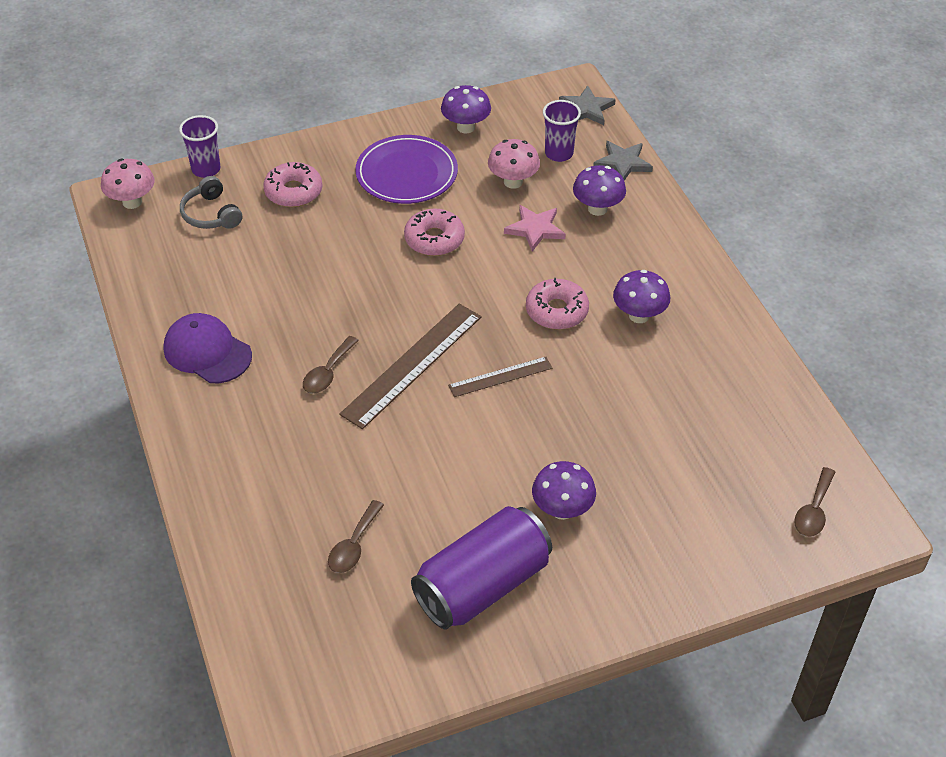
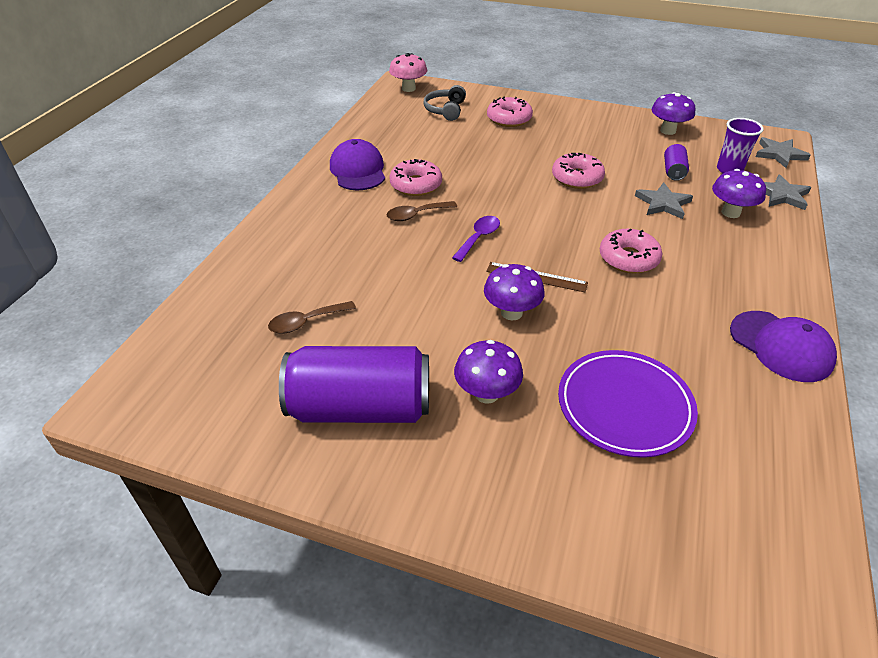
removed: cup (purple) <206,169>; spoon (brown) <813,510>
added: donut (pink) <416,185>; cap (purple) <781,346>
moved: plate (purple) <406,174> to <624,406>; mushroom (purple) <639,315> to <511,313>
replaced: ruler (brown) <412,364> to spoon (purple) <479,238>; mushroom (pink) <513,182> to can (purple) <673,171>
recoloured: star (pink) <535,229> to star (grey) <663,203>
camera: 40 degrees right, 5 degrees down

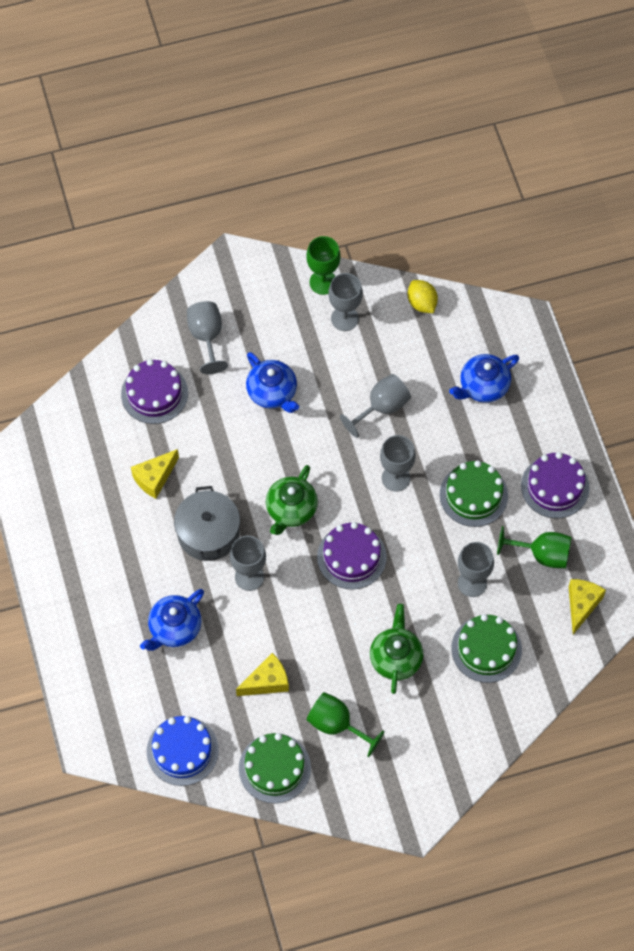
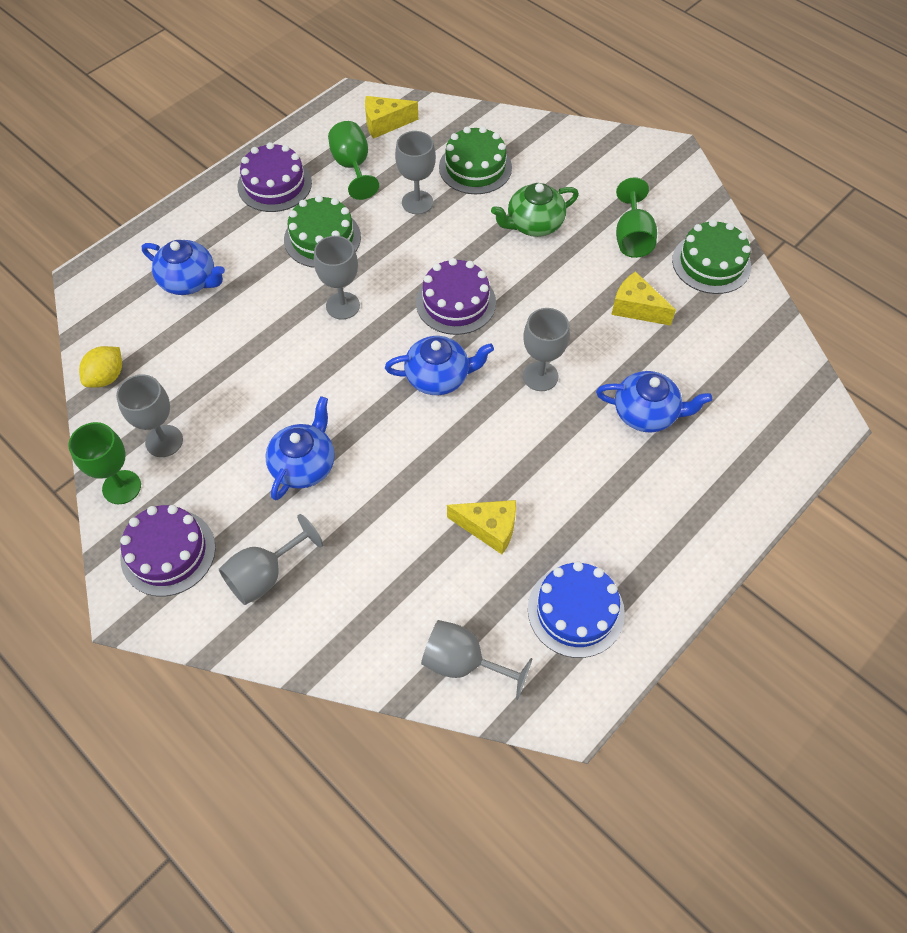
removed: pot (grey) <208,533>
moved: cake (purple) <154,393> to <168,552>; cake (blue) <182,751> to <576,611>; goblet (grey) <381,407> to <463,662>
recoloured: teapot (green) <291,510> to teapot (blue) <439,377>
camera: 120 degrees left, 5 degrees down

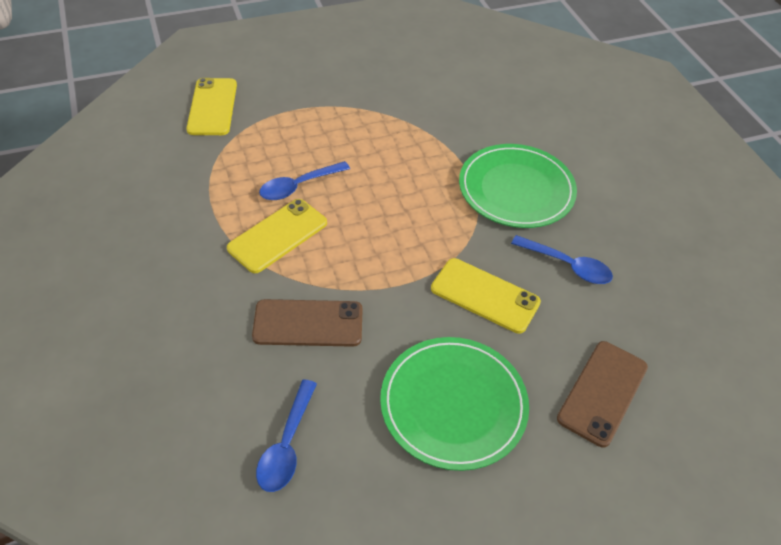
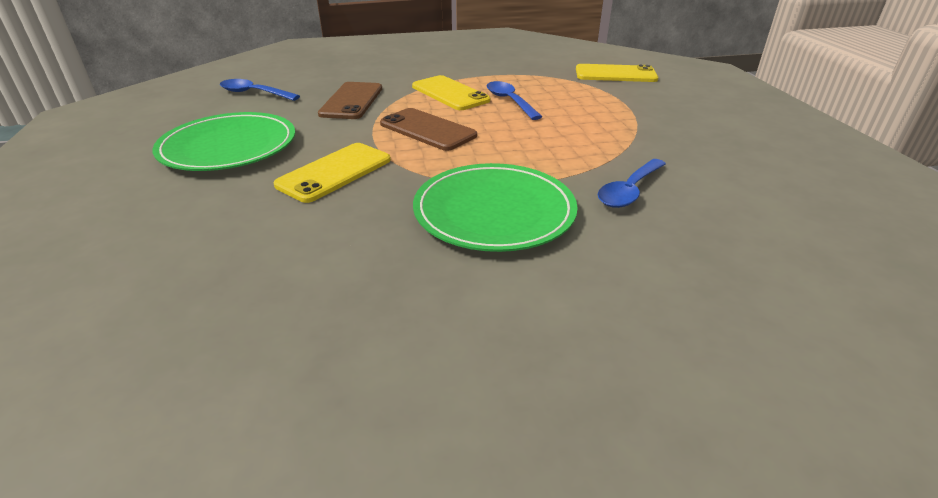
moved: spoon (blue) <567,265> to <629,191>; phone (brown) <602,392> to <427,130>
camera: 100 degrees right, 15 degrees down

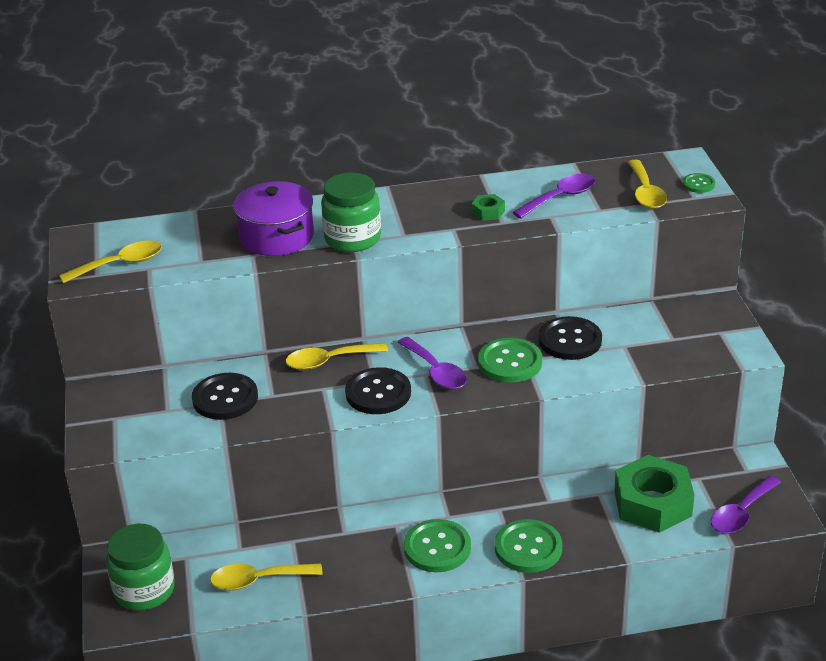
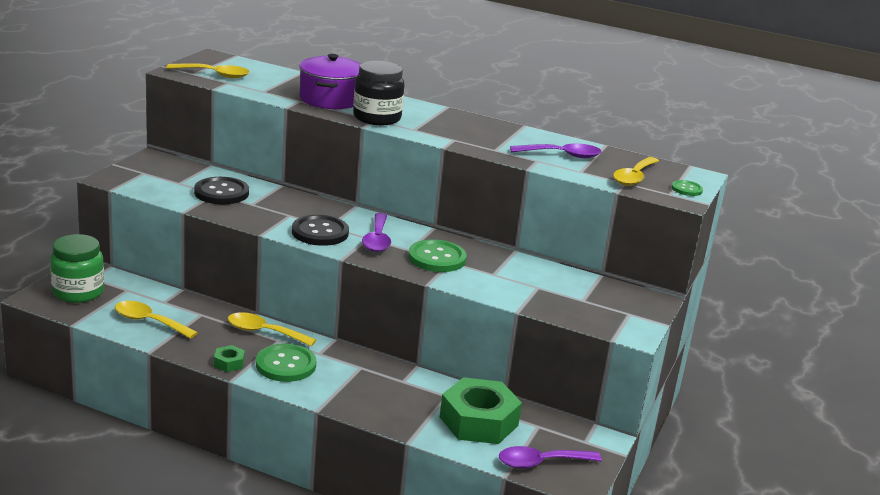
removed: button (green) <528,548>; button (black) <570,340>
moved: spoon (yellow) <329,361> to <264,332>; nut (green) <488,212> to <229,363>
recoloured: jar (green) <352,239> to jar (black) <377,118>
camera: 30 degrees right, 10 degrees down

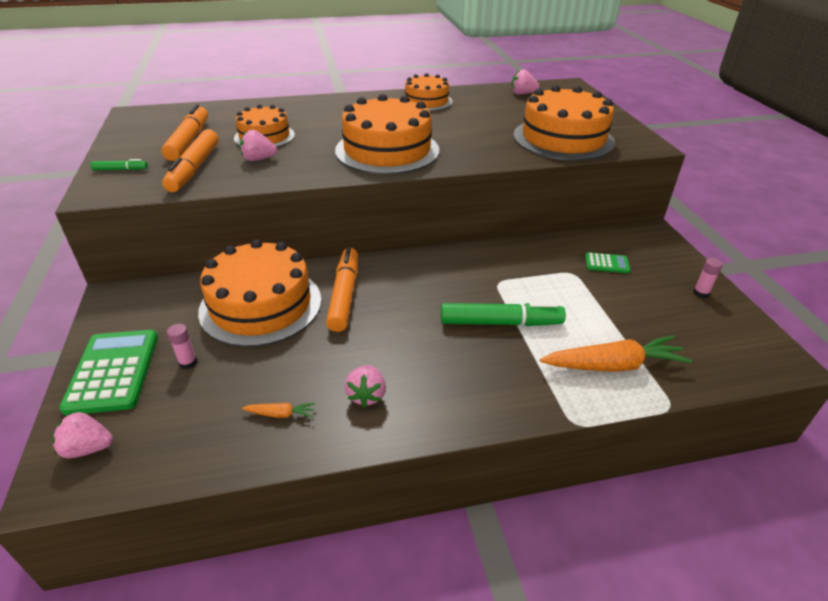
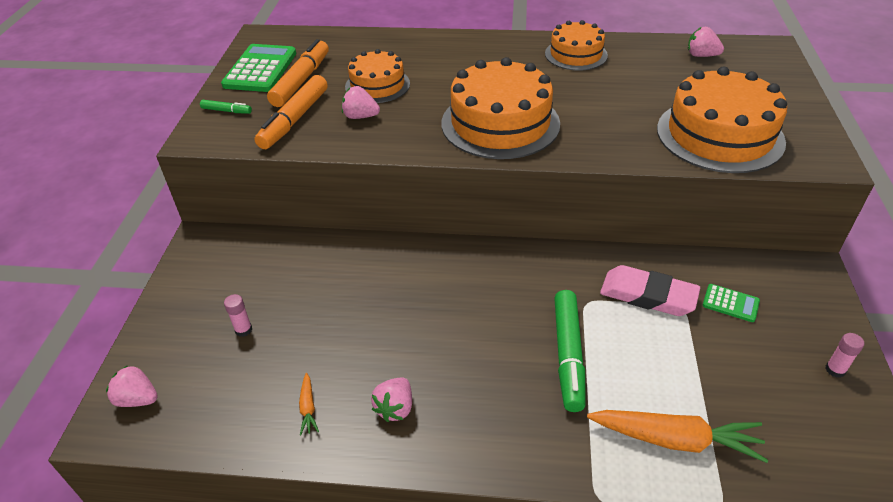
removed: cake (orange) <261,305>; marker (orange) <344,295>
added: eraser (pink) <648,295>
moved: calculator (green) <113,371> to <260,69>
turned: carrot (orange) <280,414> = <308,408> 60 degrees clockwise; marker (green) <500,323> = <568,355> 75 degrees clockwise
camera: 20 degrees right, 5 degrees up

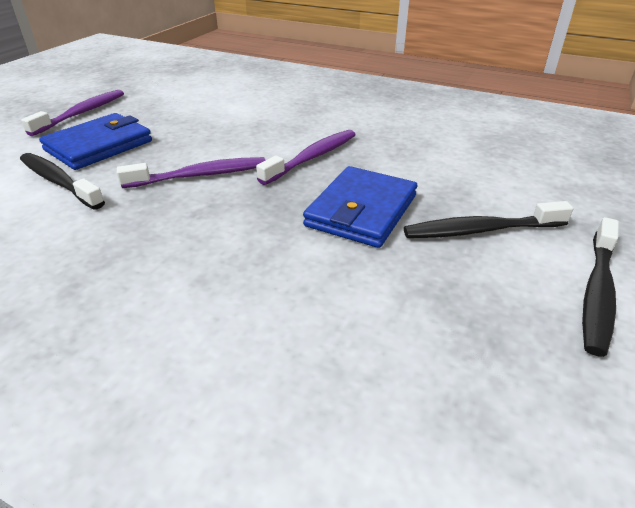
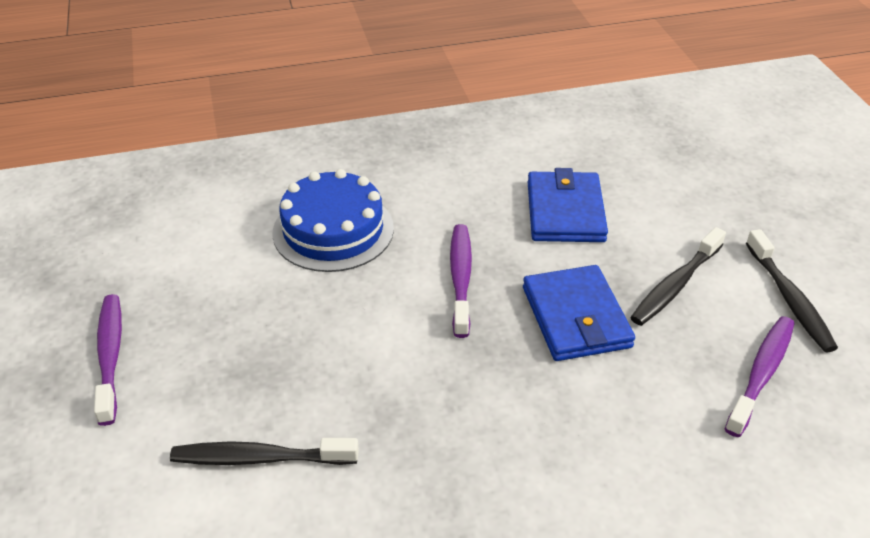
added: cake (blue) <333,230>
moved: wallet (blue) <99,145> to <565,211>; toothbrush (purple) <200,175> to <761,373>
camera: 40 degrees left, 5 degrees up

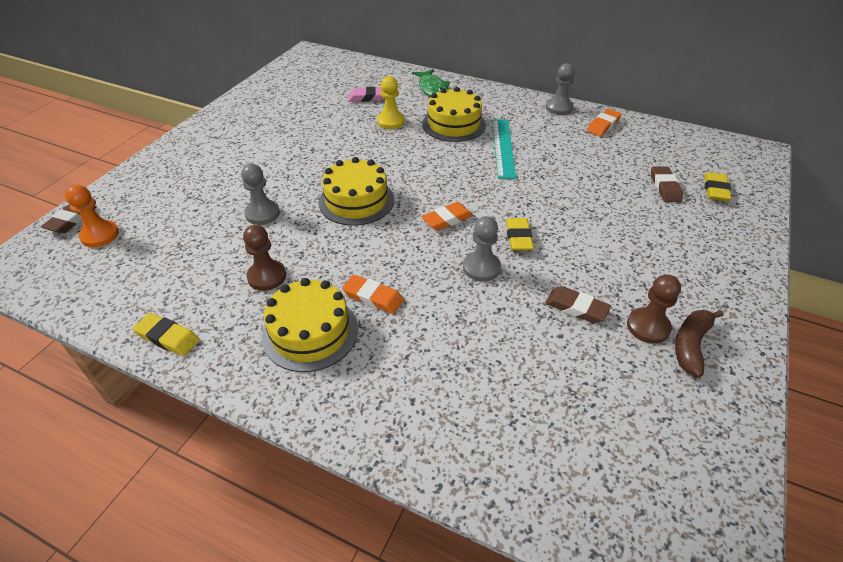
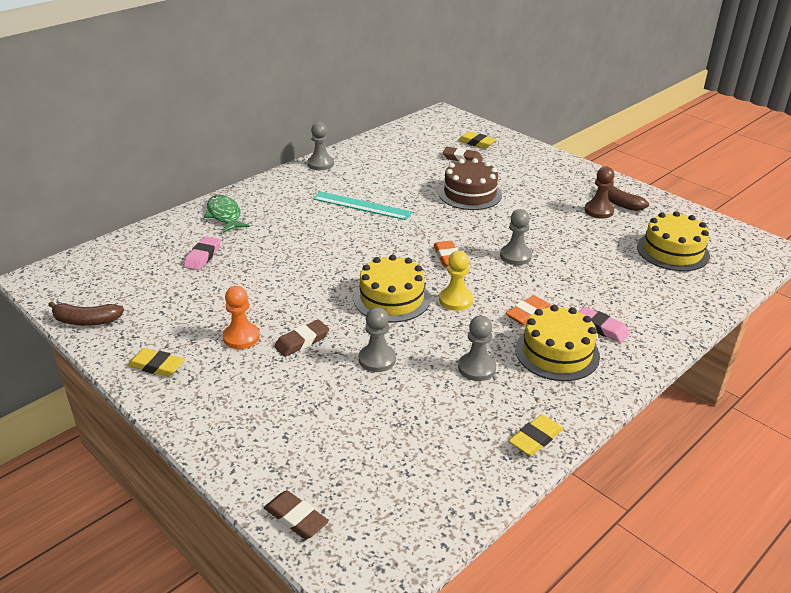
removed: eraser (orange) <603,125>
added: banana (brown) <86,321>; cake (brown) <470,194>; eraser (pink) <601,328>
moved: pawn (orange) <100,235> to <241,337>; pawn (yellow) <391,121> to <456,300>; cake (yellow) <454,124> to <673,251>; eraser (yellow) <518,237> to <157,366>; eraser (brown) <576,308> to <302,341>
recoloured: pawn (brown) <267,276> to pawn (grey) <476,368>
turned: fish (green) <432,89> = <224,215> 120 degrees counterclockwise
camera: 70 degrees left, 10 degrees down

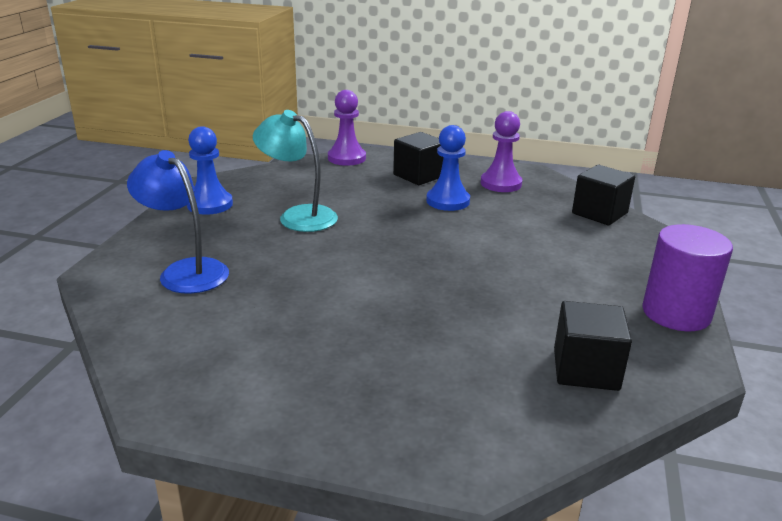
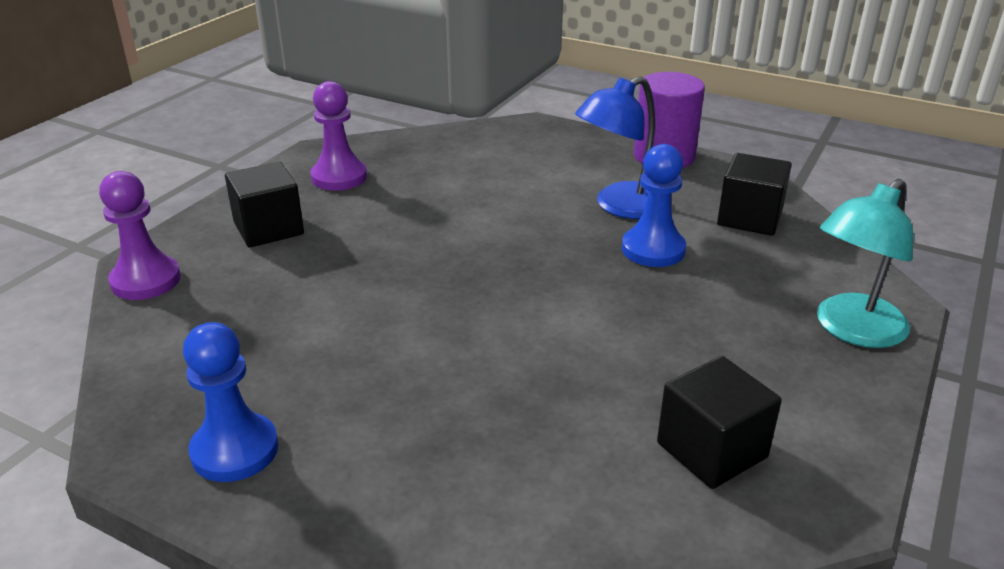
moved: lamp (blue) <185,271> to <620,206>; lamp (turquoise) <298,216> to <852,330>; pawn (blue) <448,201> to <653,249>; cube (black) <599,213> to <711,450>
camera: 75 degrees left, 5 degrees up

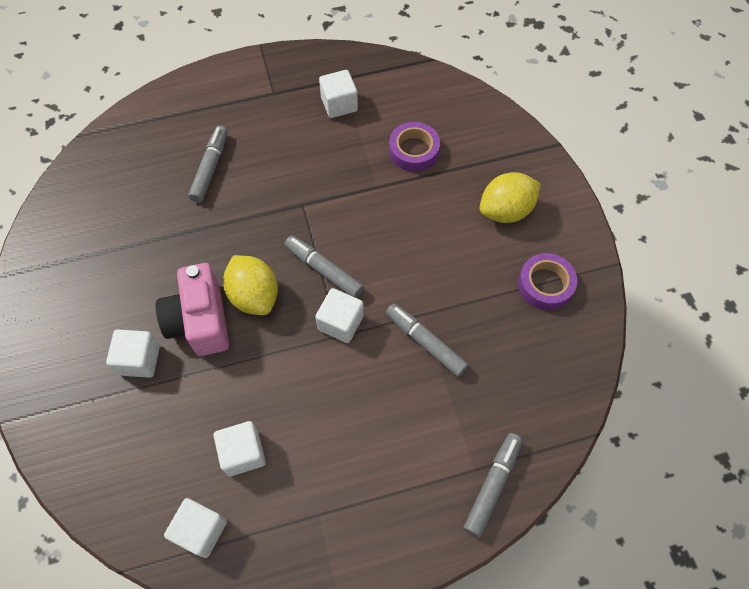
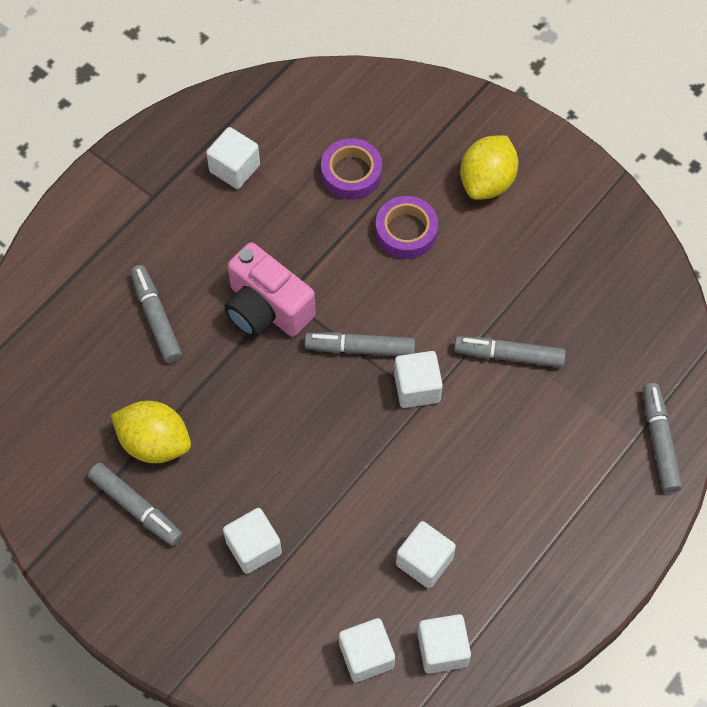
added: marker (grey) <136,508>; cube (white) <366,655>
moved: camera (pink) <200,321> to <266,308>; lemon (yellow) <254,295> to <155,443>; tape (purple) <545,284> to <406,231>
camera: 35 degrees left, 0 degrees up

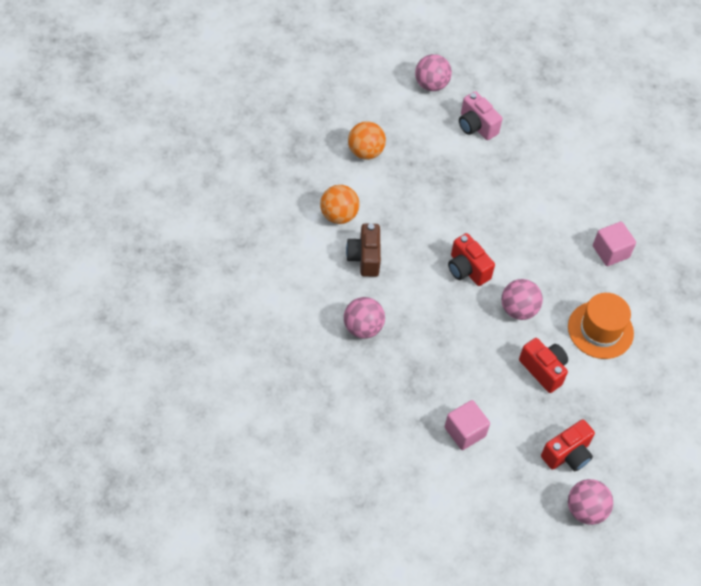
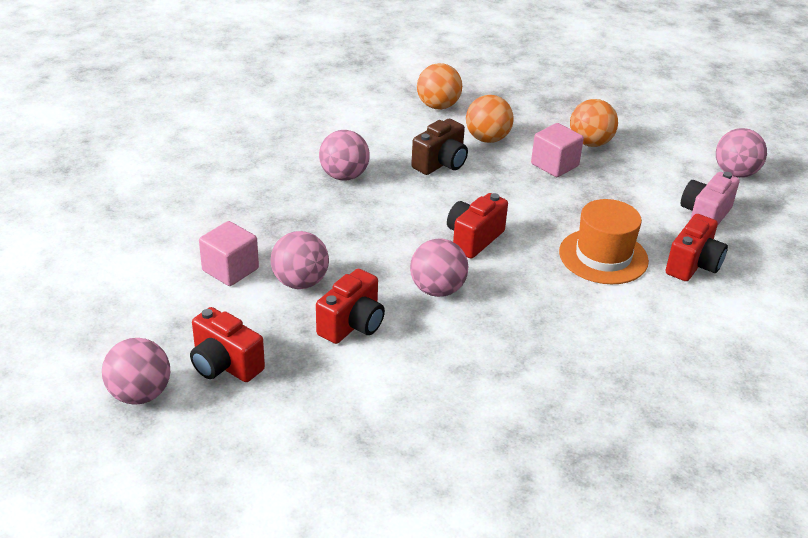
added: ball (pink) <300,282>; ball (orange) <438,106>; camera (red) <693,265>
moved: hat (orange) <600,330> to <603,256>; cube (pink) <610,252> to <554,165>
turned: camera (brown) <364,258> = <441,163> 150 degrees clockwise
camera: 75 degrees right, 20 degrees down

